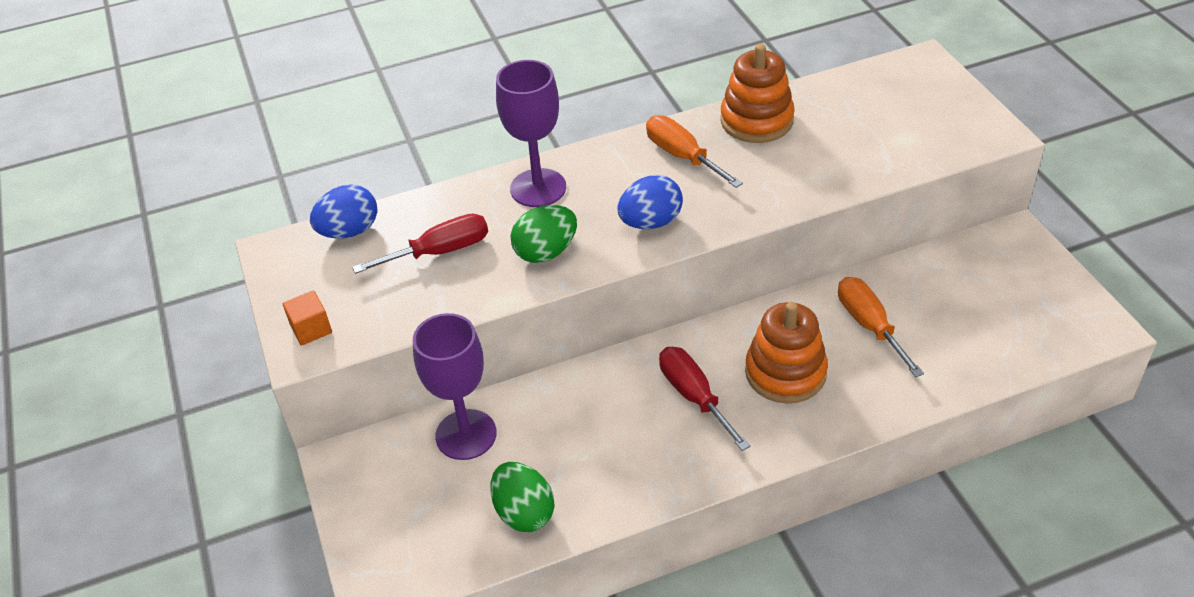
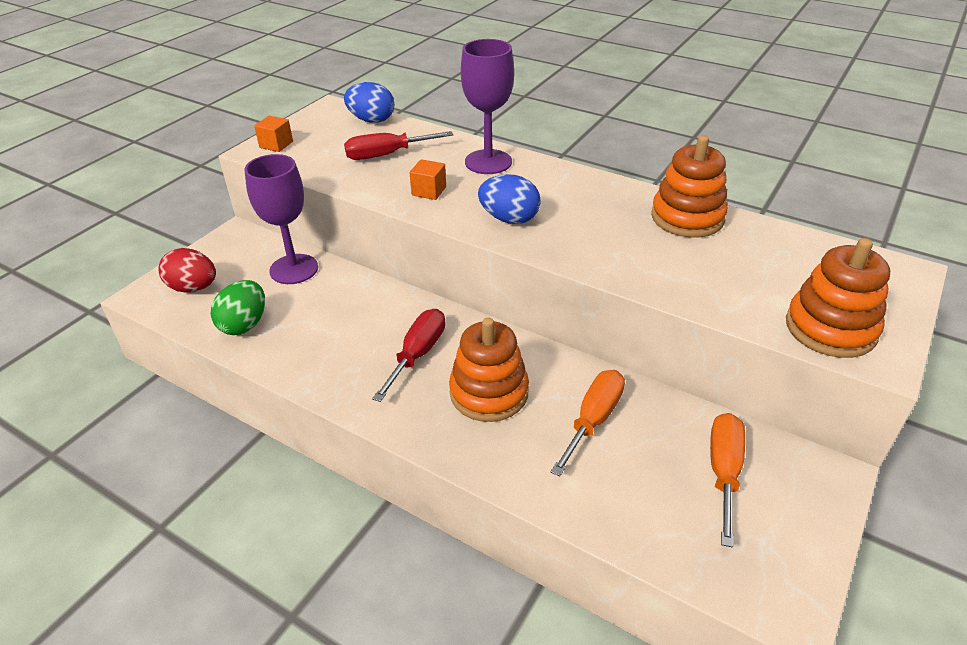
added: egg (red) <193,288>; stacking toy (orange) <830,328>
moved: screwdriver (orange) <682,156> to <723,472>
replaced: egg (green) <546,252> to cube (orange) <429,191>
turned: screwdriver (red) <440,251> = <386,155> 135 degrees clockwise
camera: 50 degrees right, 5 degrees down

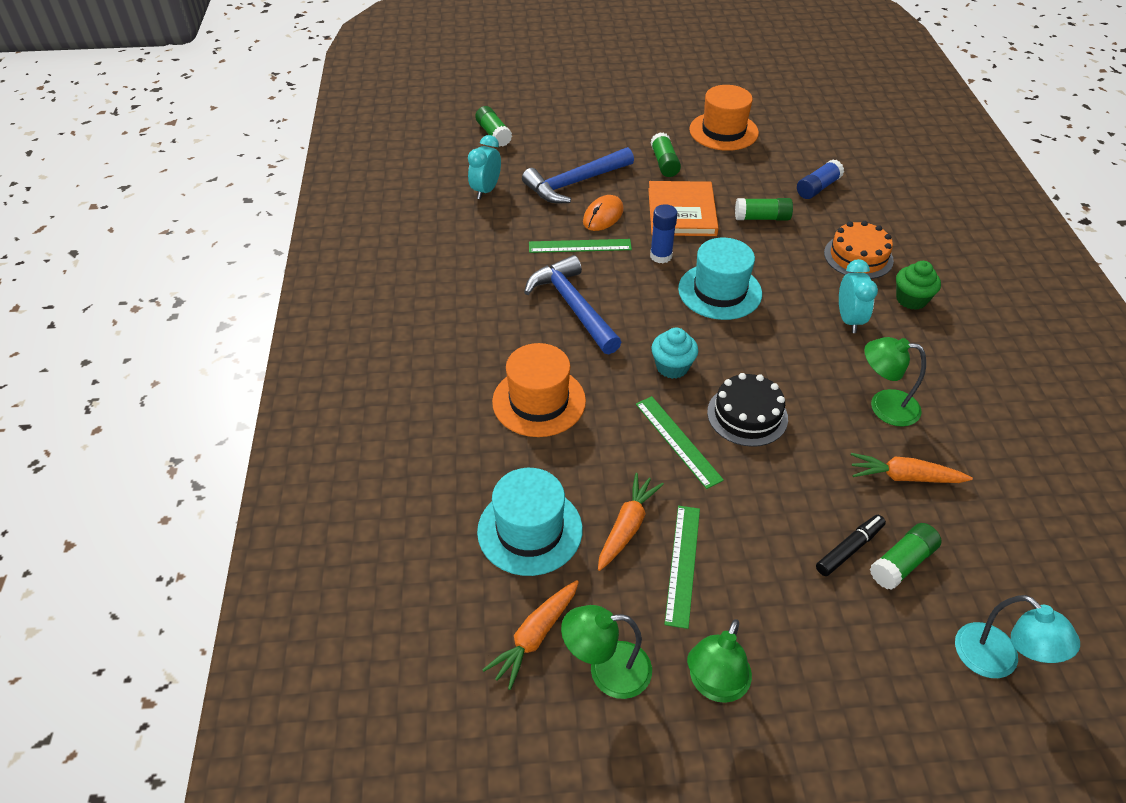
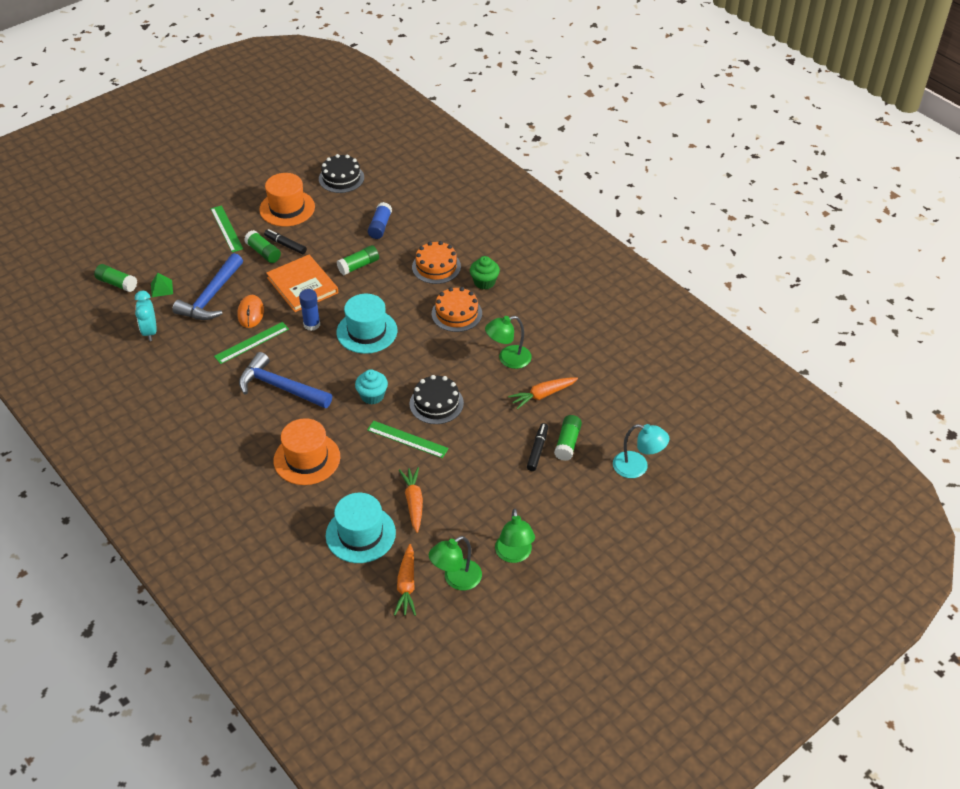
added: pyramid (green) <161,288>; marker (black) <285,245>; cake (black) <341,178>
moved: ruler (green) <682,564> to <226,228>
replaced: clock (turquoise) <849,320> to cake (orange) <456,313>
camera: 35 degrees left, 0 degrees up

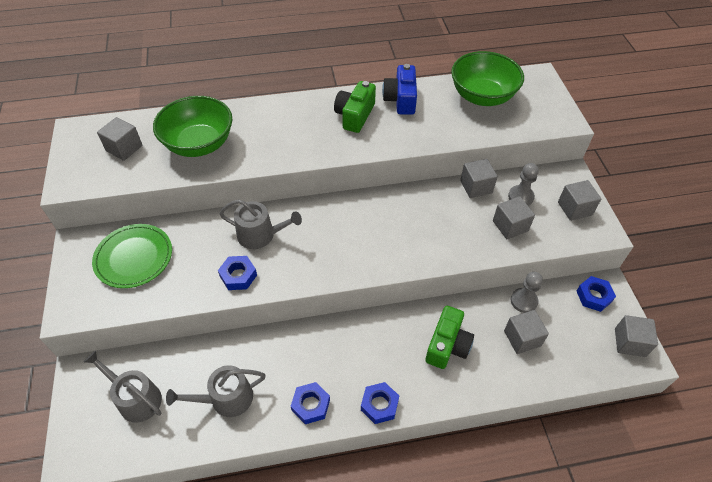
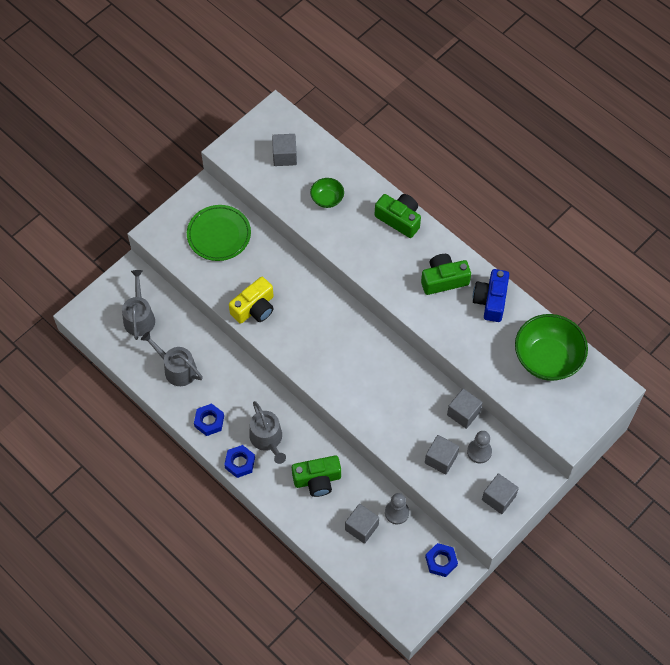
removed: cube (grey) <630,342>
added: camera (green) <399,219>
moved: watering can (grey) <260,235> to <267,439>
replaced: nut (blue) <238,276> to camera (yellow) <254,308>
turned: camera (blue) <401,99> = <491,300> 45 degrees counterclockwise
resized: bowl (green) <199,144> = <327,199> x0.50
camera: 55 degrees right, 10 degrees up

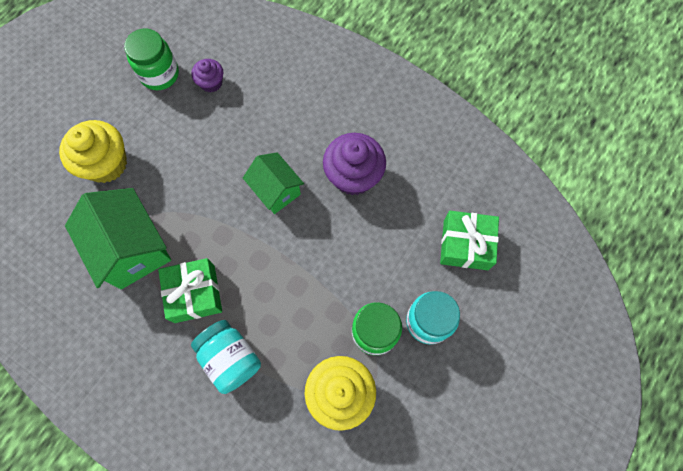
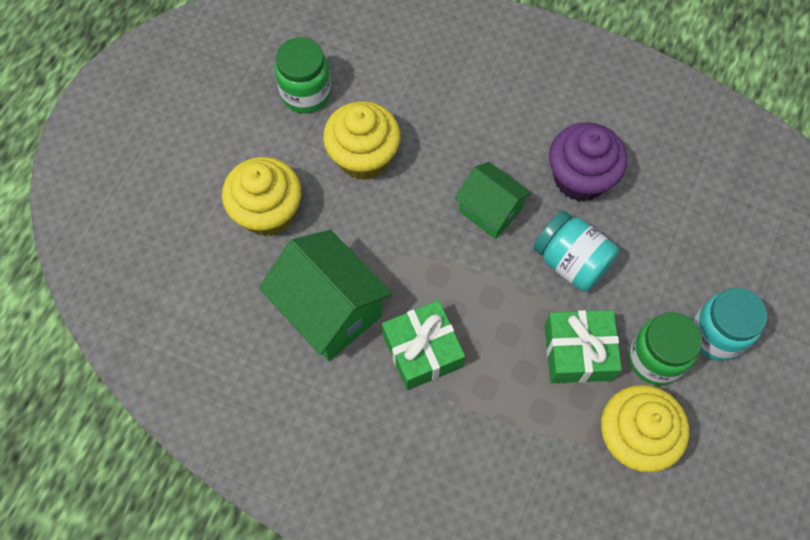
removed: cupcake (purple) <211,83>
added: cupcake (yellow) <363,157>
moved: jar (turquoise) <230,358> to <571,261>; gift (green) <465,245> to <578,352>
camera: 10 degrees left, 5 degrees down

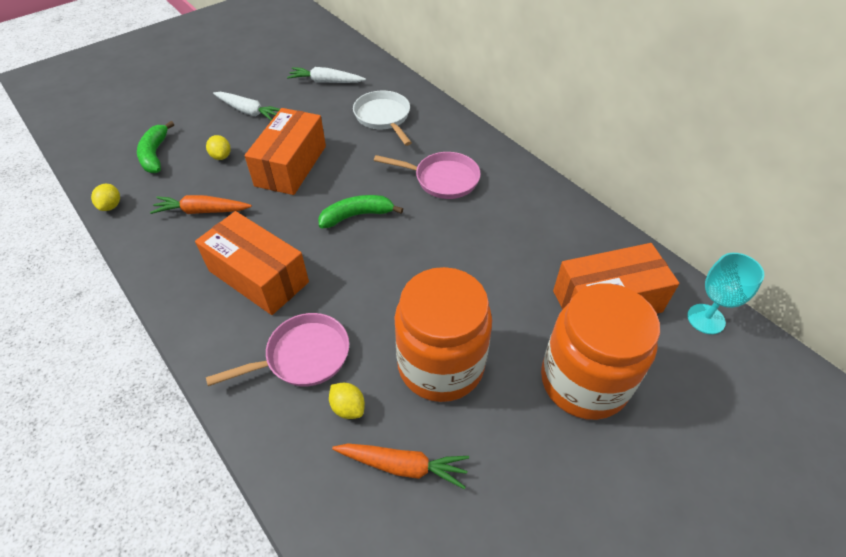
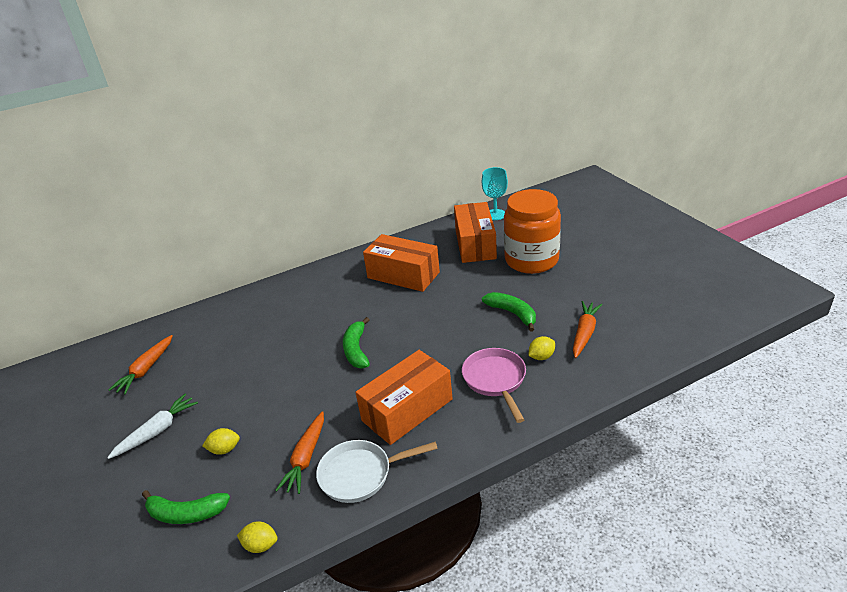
removed: pan (pink) <442,179>
moved: box (orange) <291,165> to <403,275>; pan (white) <383,117> to <360,474>
replaced: jar (orange) <440,365> to banana (green) <512,313>
recoloured: carrot (white) <326,82> to carrot (orange) <146,369>
camera: 75 degrees left, 15 degrees down

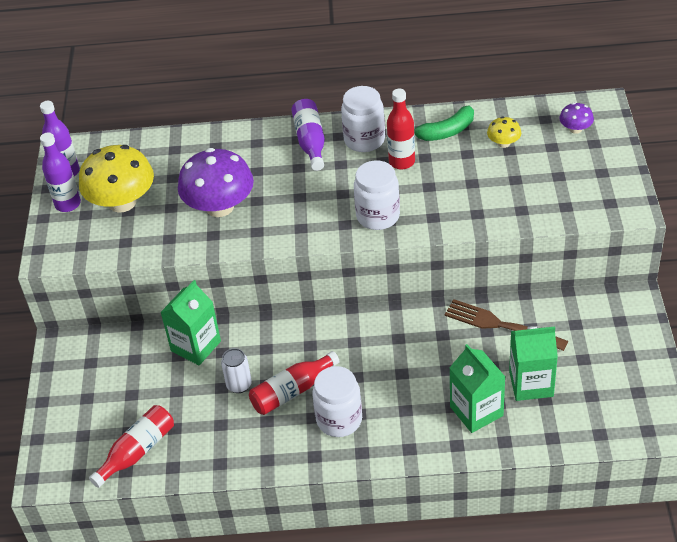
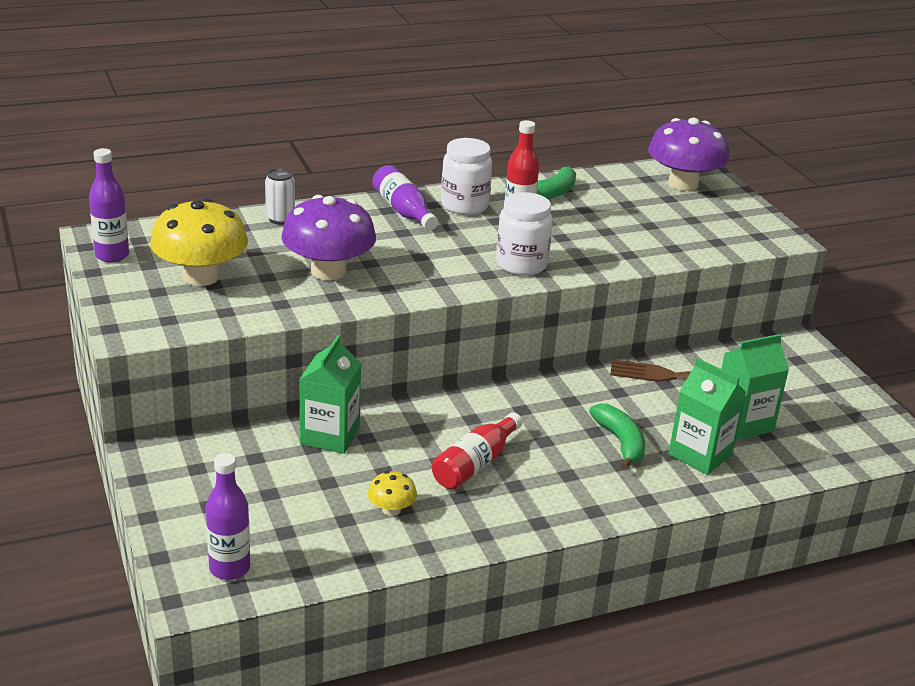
removed: bottle (red) <137,451>; jar (white) <339,420>
added: banana (green) <620,442>
moved: bottle (purple) <68,204> to <229,568>; can (white) <239,385> to <280,219>; mushroom (yellow) <503,143> to <391,509>
resized: mushroom (purple) <575,129> = <683,184> x2.16
camera: 25 degrees left, 15 degrees down

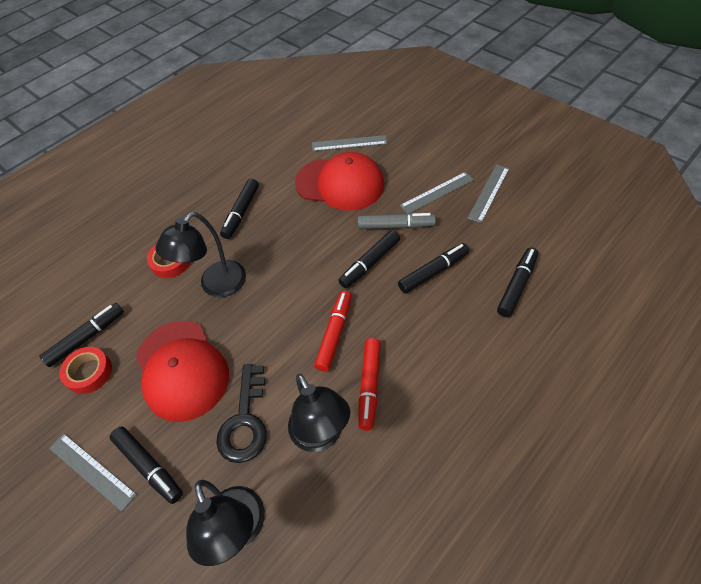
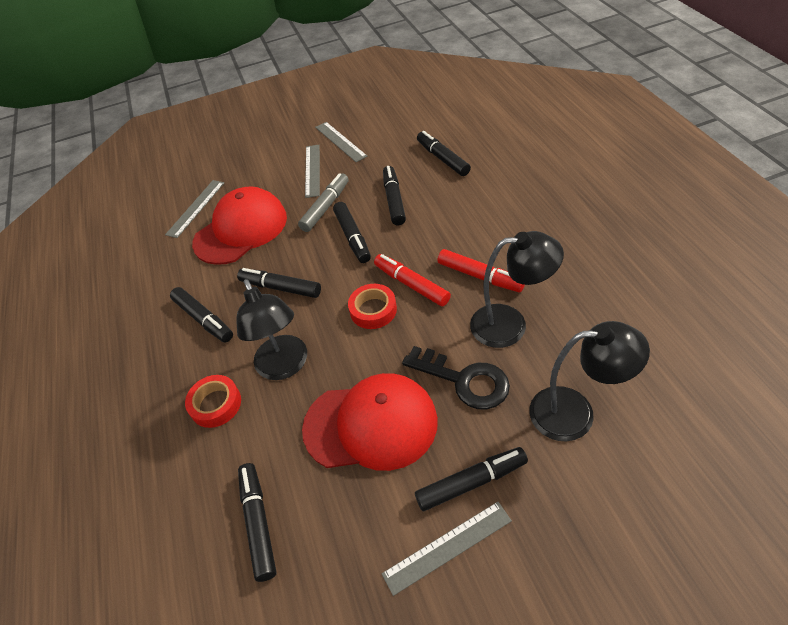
added: marker (black) <281,288>
moved: tape (red) <89,372> to <373,310>
camera: 60 degrees left, 5 degrees down

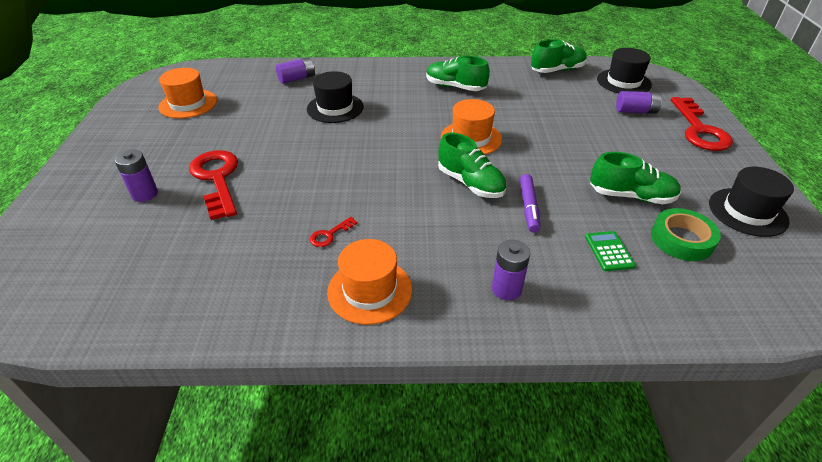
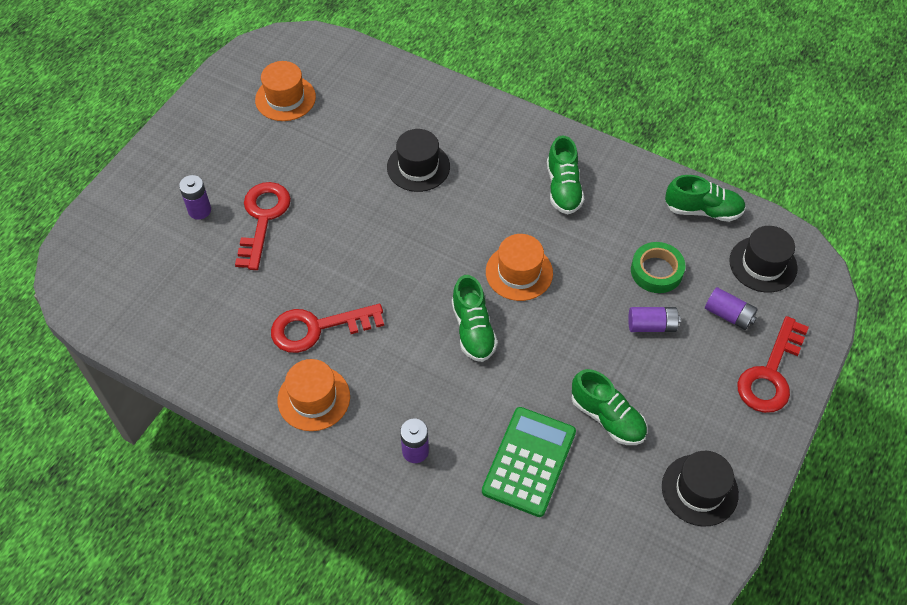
removed: marker (purple) <528,207>
moved: battery (purple) <297,78> to <651,325>; tape (green) <681,239> to <656,271>
turned: shoe (green) <455,87> = <563,188> 150 degrees counterclockwise
resized: key (red) <329,235> = <317,328> x2.33; calculator (green) <609,251> = <529,461> x2.11
camera: 30 degrees right, 15 degrees up

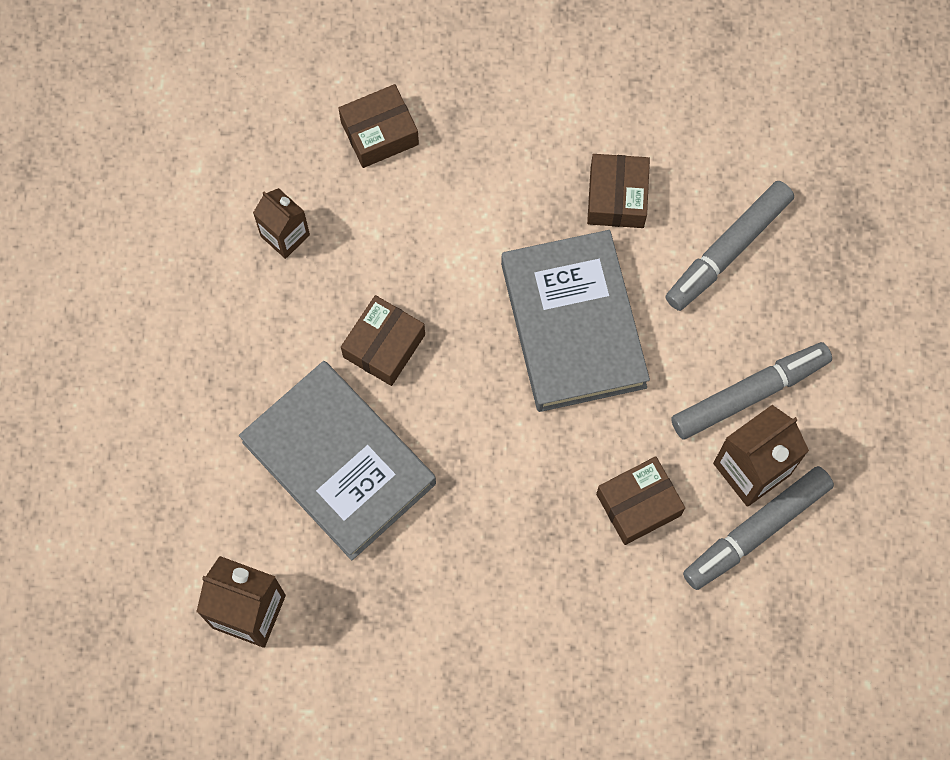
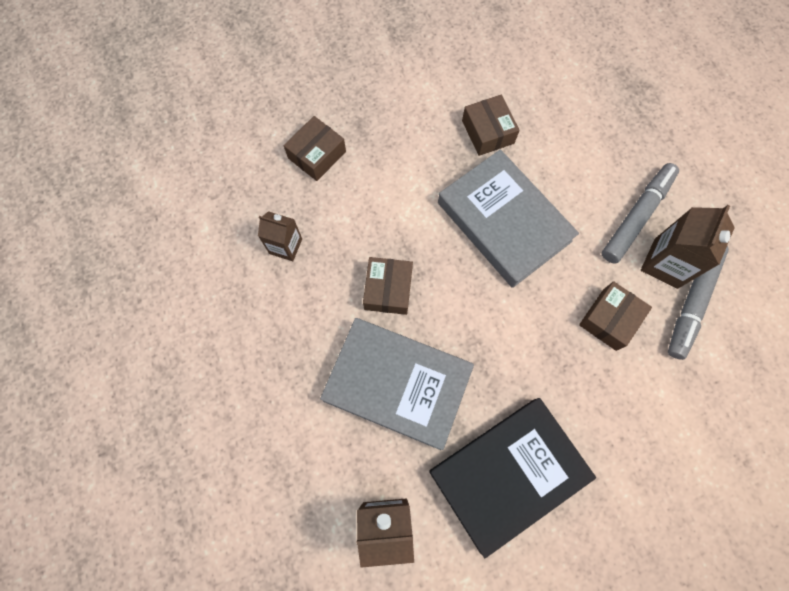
removed: marker (grey) <728,250>
added: book (black) <508,473>
camera: 25 degrees left, 0 degrees up

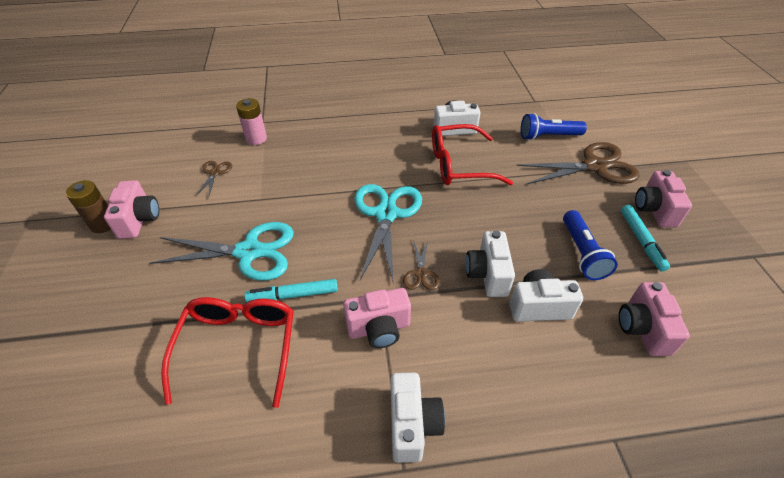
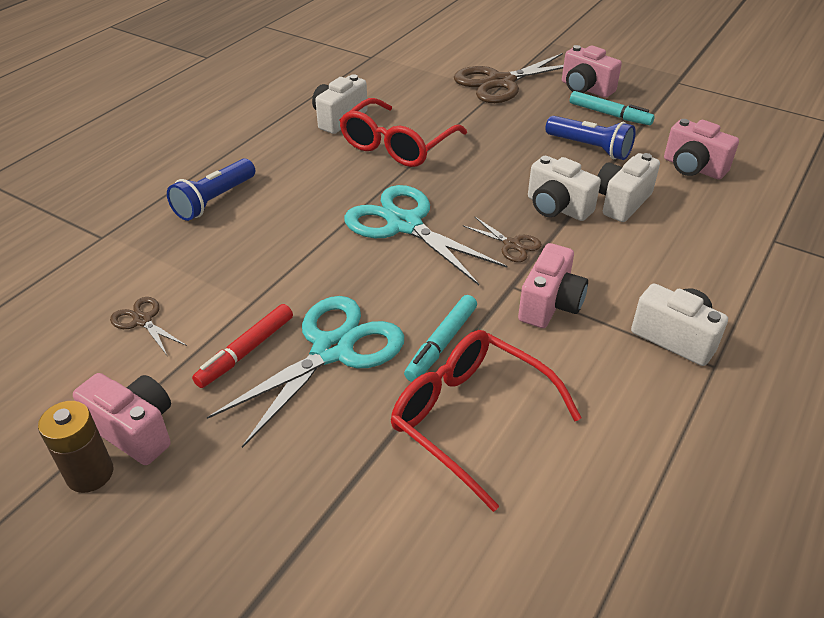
removed: battery (pink) <256,139>
added: marker (red) <246,351>
moved: flashlight (blue) <548,136> to <214,201>
turned: scissors (brown) <594,166> = <501,82> 150 degrees counterclockwise
camera: 50 degrees left, 5 degrees down

